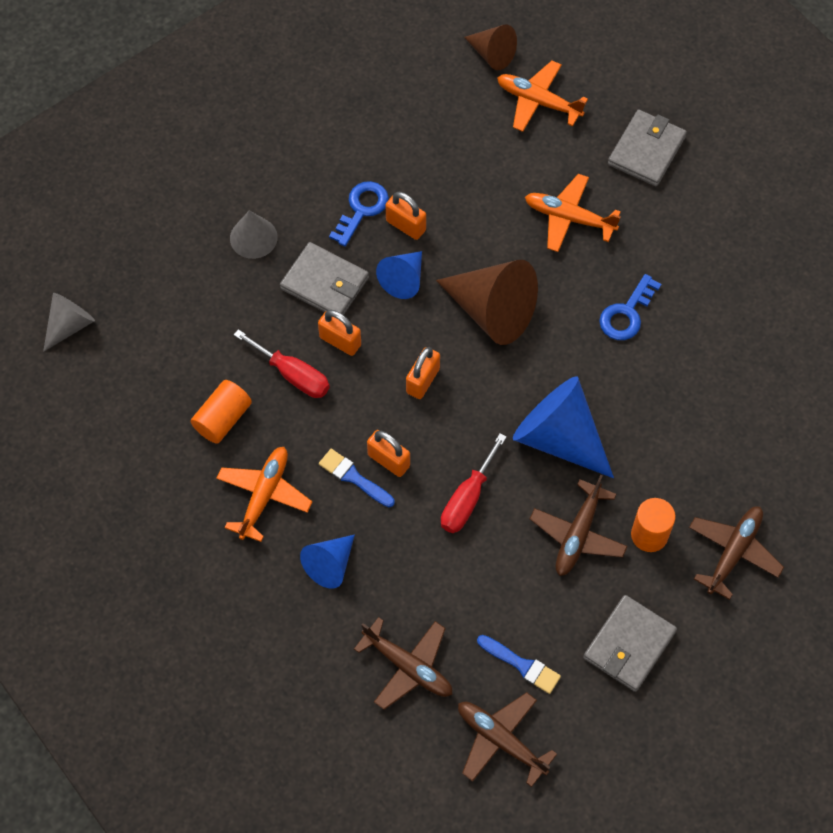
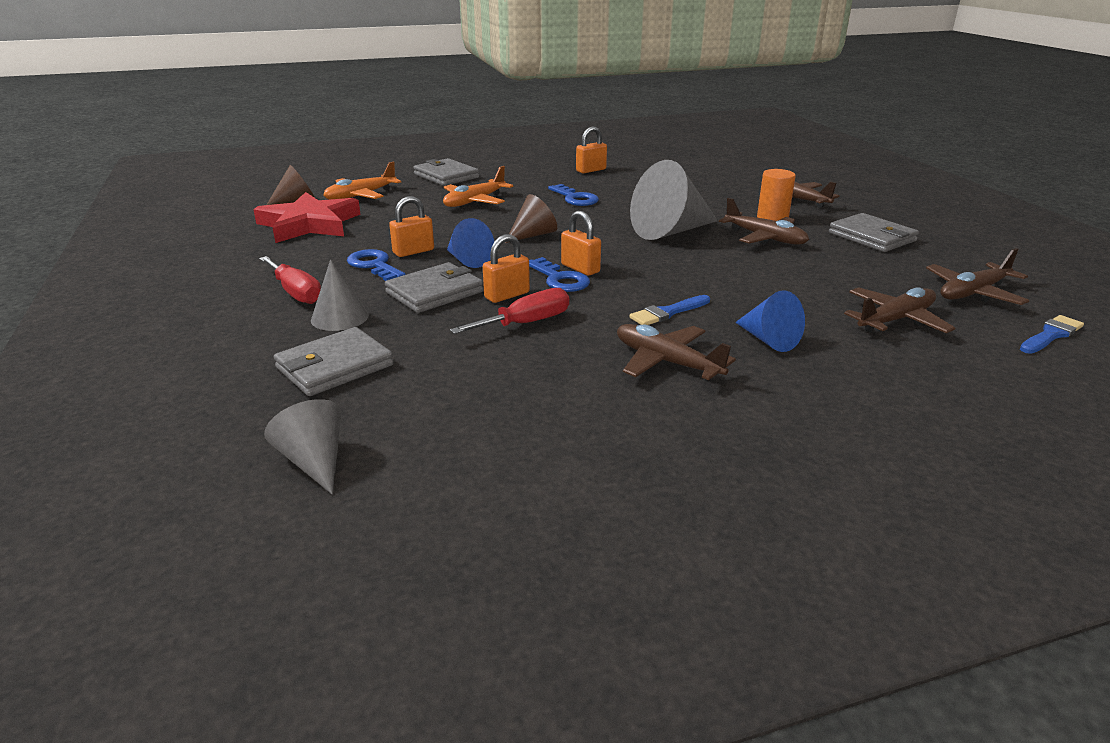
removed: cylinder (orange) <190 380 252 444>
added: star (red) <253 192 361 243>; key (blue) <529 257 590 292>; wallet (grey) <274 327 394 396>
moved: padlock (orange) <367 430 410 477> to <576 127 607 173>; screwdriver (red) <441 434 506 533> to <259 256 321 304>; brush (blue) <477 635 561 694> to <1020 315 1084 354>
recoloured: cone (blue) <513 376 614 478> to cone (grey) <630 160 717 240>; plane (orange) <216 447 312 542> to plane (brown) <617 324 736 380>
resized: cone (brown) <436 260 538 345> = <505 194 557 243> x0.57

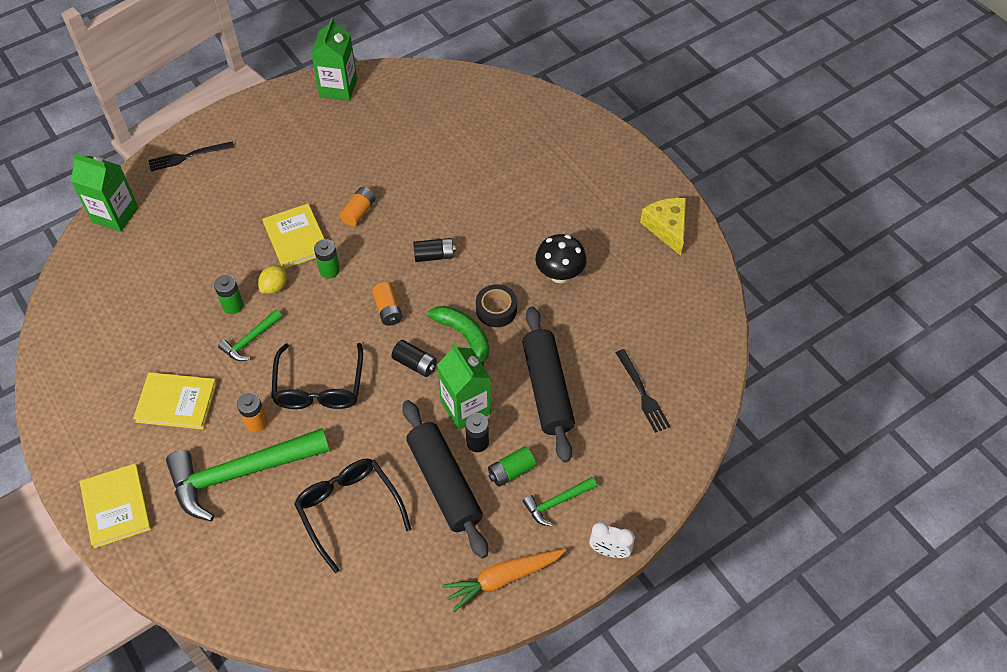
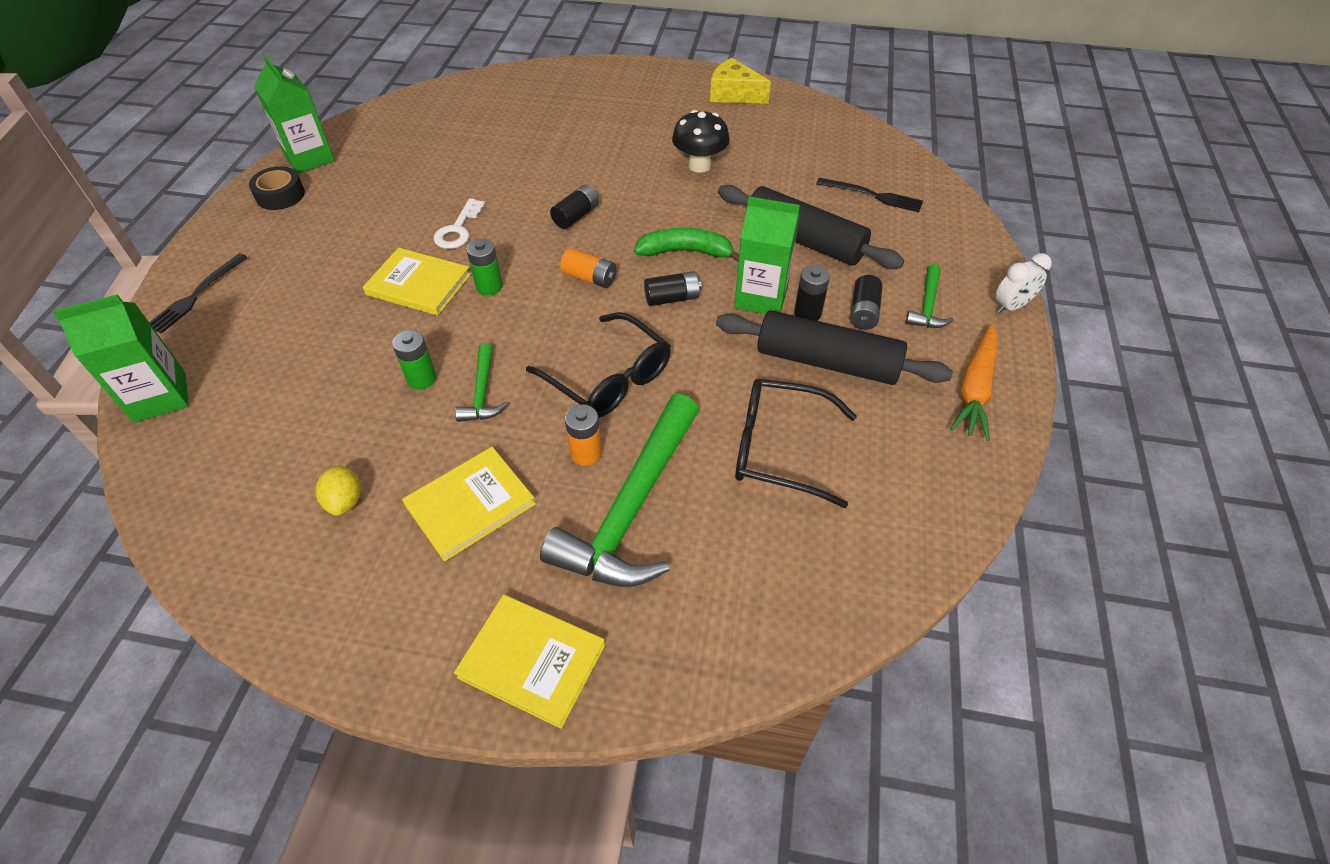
moved: lemon (yellow) <258 265 287 294> to <315 465 361 516>; tape (black) <476 284 517 327> to <249 166 305 210>
replaced: battery (orange) <340 187 376 227> to key (white) <434 199 485 249>
recoloured: battery (green) <488 446 536 487> to battery (black) <850 275 883 330>

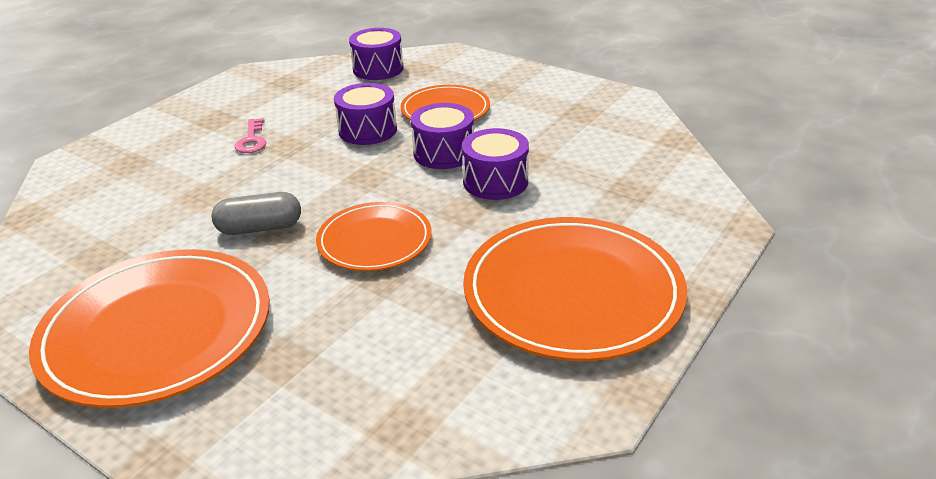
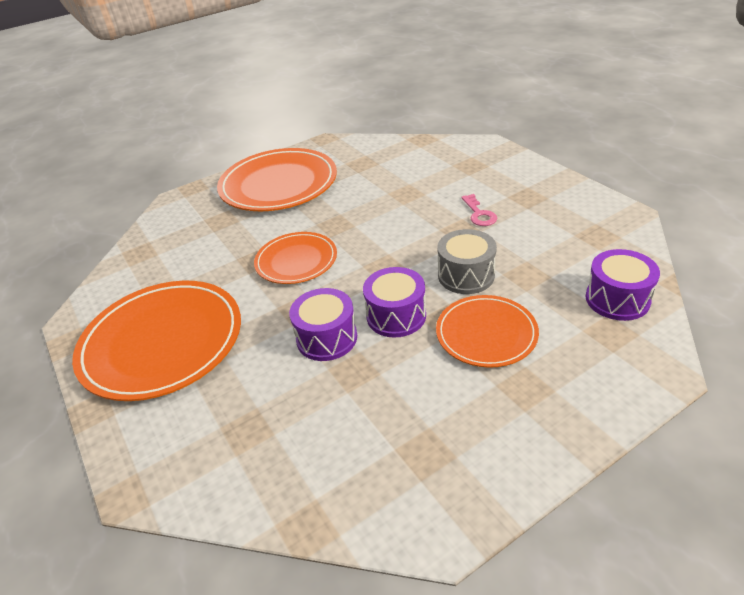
removed: capsule (grey) <212 192 301 235>
recoloured: drum (purple) <334 83 397 145> to drum (grey) <437 229 497 294>
turned: key (pink) <234 118 266 153> = <461 194 497 226> 120 degrees counterclockwise

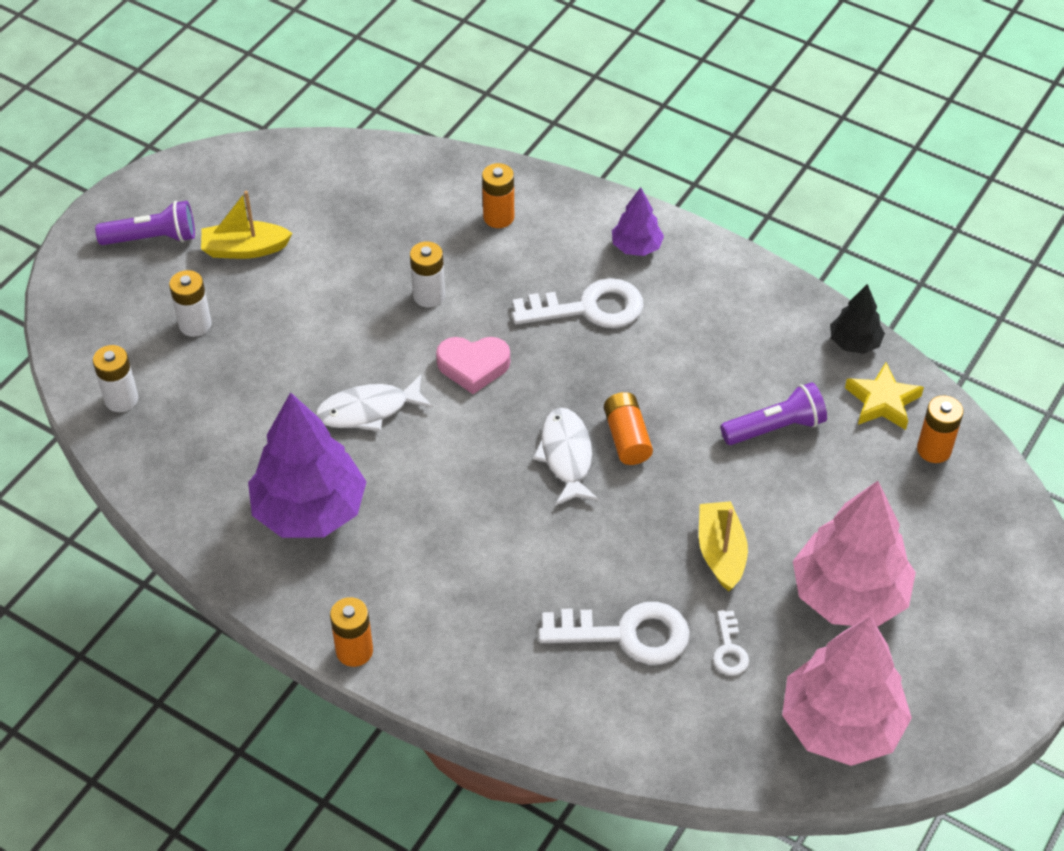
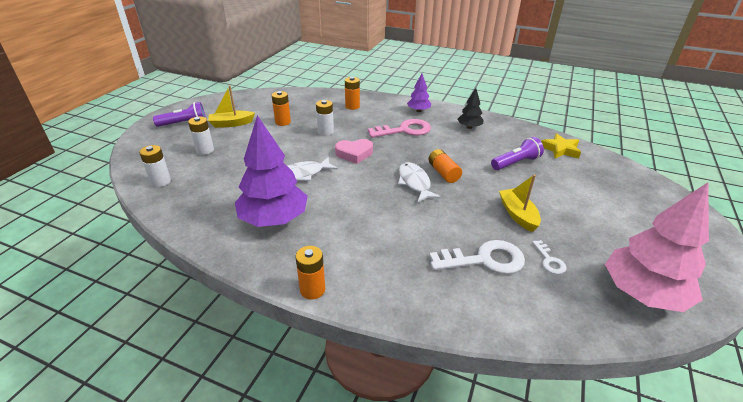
removed: tree (pink) <793 481 916 627>
moved: tree (black) <830 284 885 354> to <458 88 483 129>; battery (orange) <917 395 964 463> to <272 91 291 126>
recoloured: key (white) <512 278 644 328> to key (pink) <368 119 431 138>

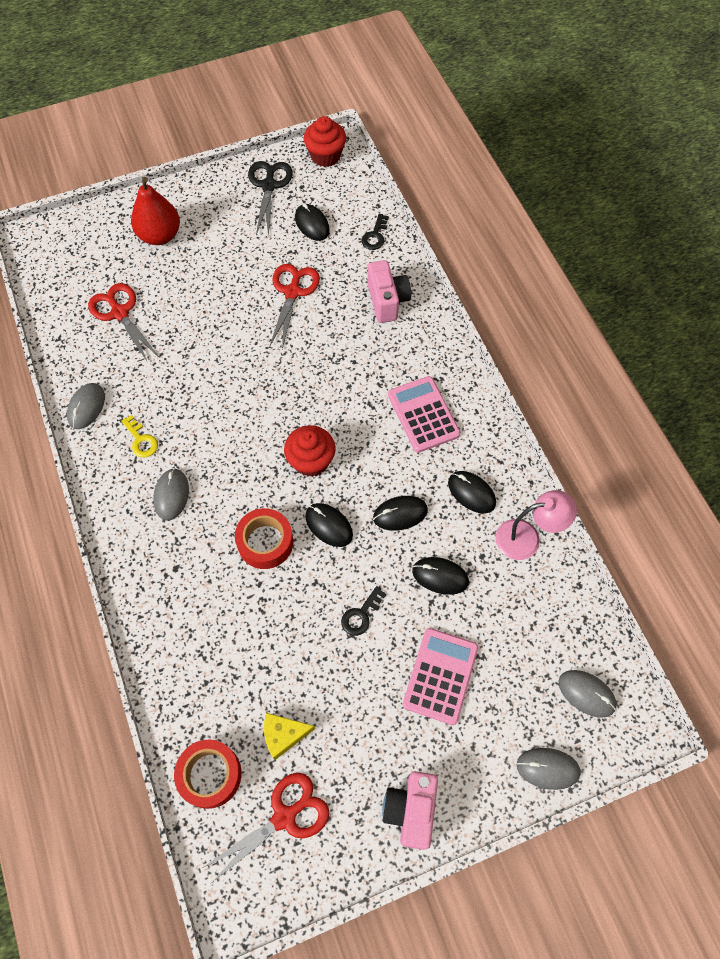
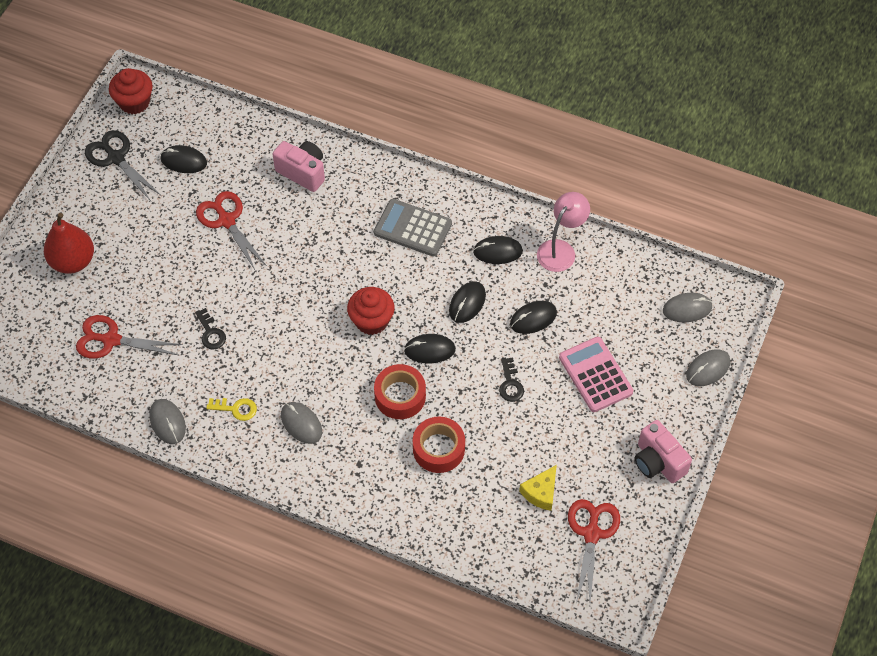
moved: key (black) <362 214 389 250> to <195 308 226 349>; tape (red) <174 739 242 809> to <413 417 465 473>
recoloured: calculator (pink) <388 376 460 453> to calculator (grey) <374 199 452 257>

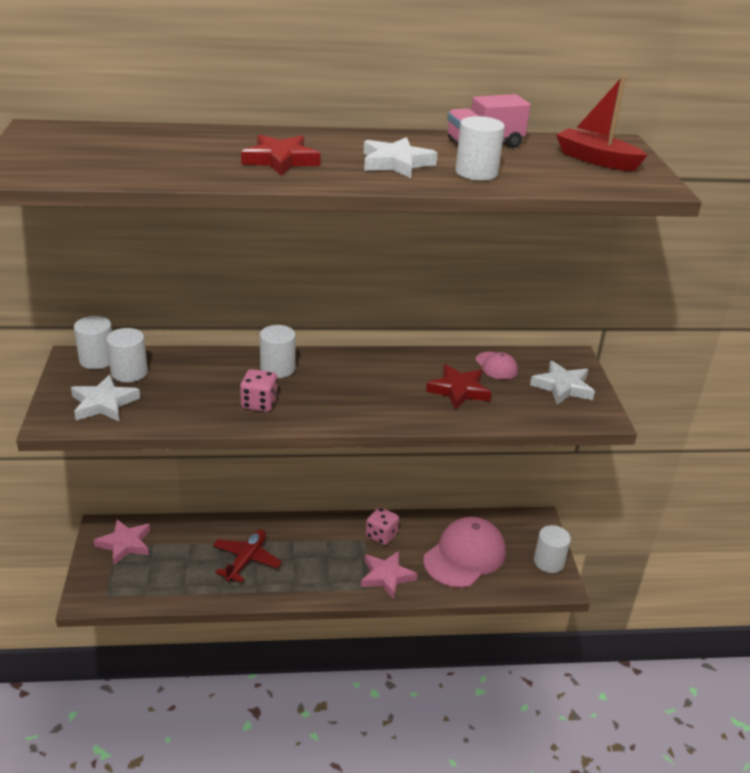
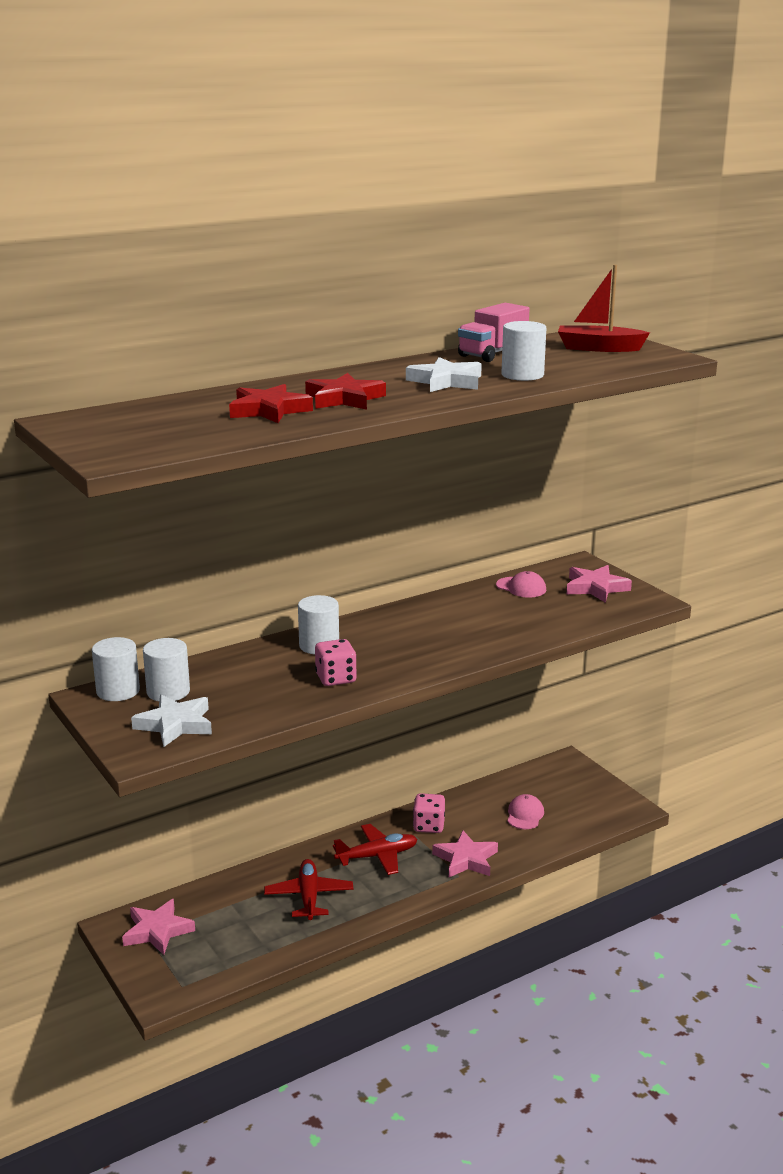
removed: cylinder (white) <534 525 571 573>
added: plane (red) <333 824 418 875>
moved: star (red) <426 364 492 410> to <229 384 313 423>
recoloured: star (white) <530 361 595 405> to star (pink) <567 565 632 603>
resized: cap (pink) <423 517 506 588> = <507 794 544 829> x0.47

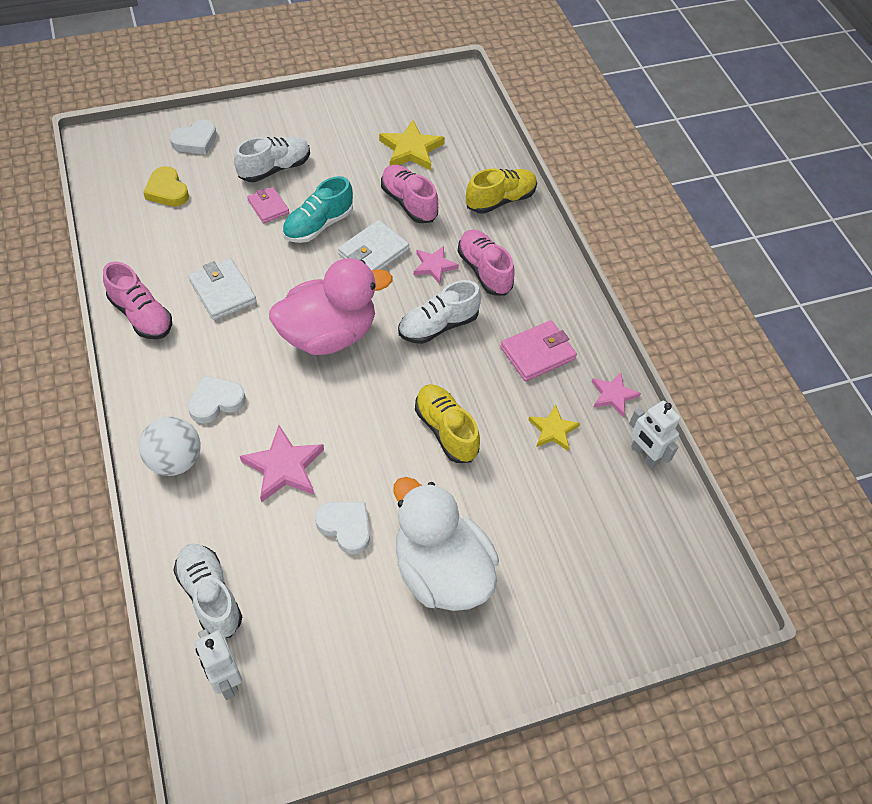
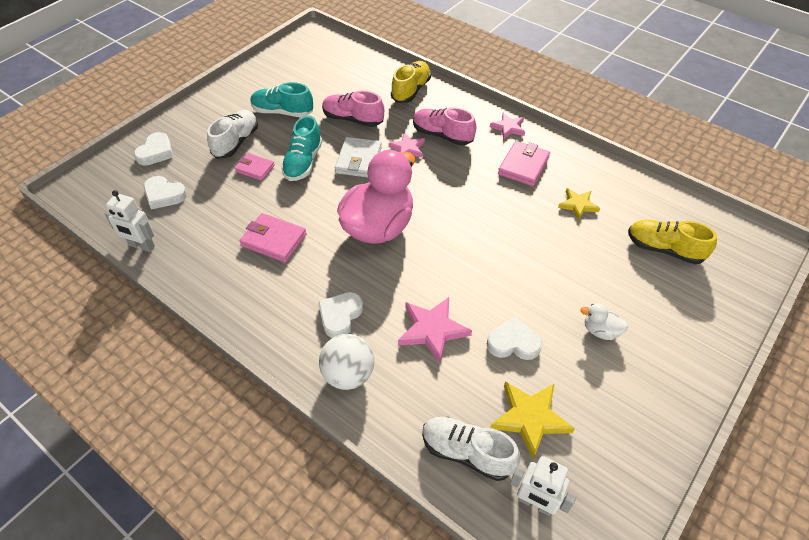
removed: shoe (pink) <103 262 172 339>; shoe (white) <398 280 481 344>
added: shoe (turquoise) <250 82 313 117>
moved: star (yellow) <379 120 445 170> to <490 381 575 459>; star (pink) <592 372 641 417> to <490 112 525 139>; shoe (yellow) <415 384 480 463> to <628 220 717 264>; robot (white) <629 401 680 468> to <105 190 155 252>
recoloured: heart (yellow) <143 166 189 206> to heart (white) <143 176 187 209>; wallet (white) <188 258 257 320> to wallet (pink) <240 213 307 262>
resized: duck (white) <393 477 499 611> = <580 303 628 340> x0.40

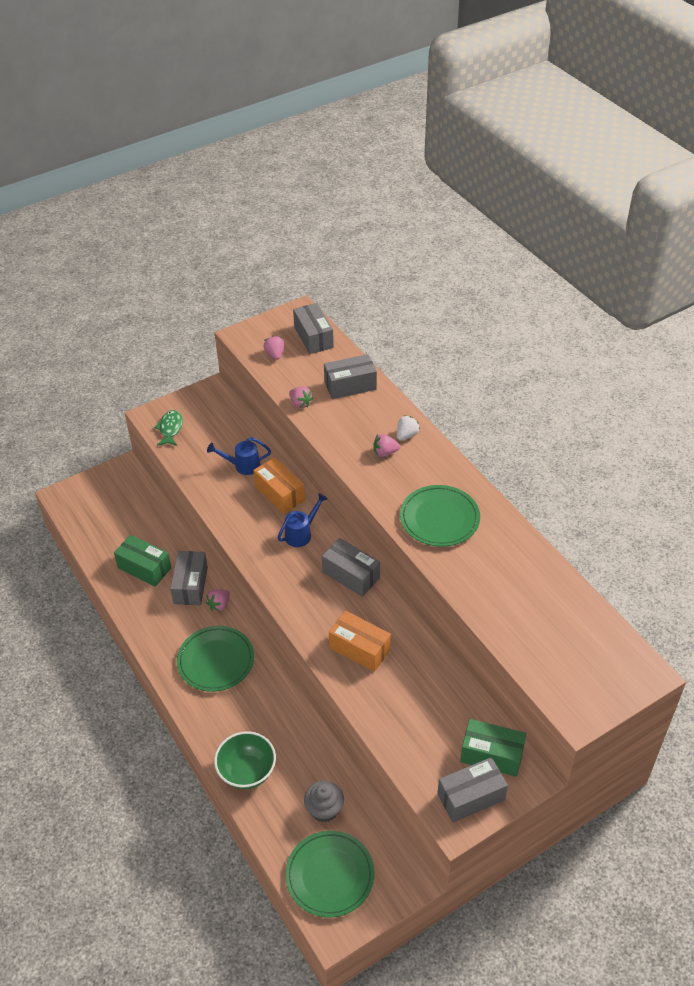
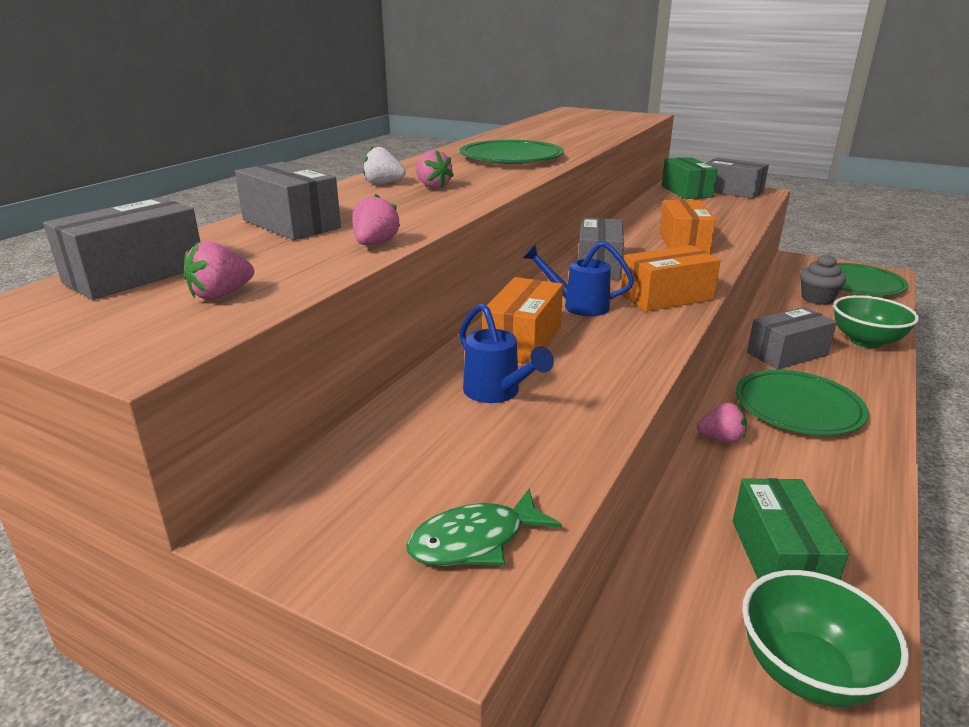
added: box (orange) <621 245 721 312>; bowl (green) <742 570 909 707>
moved: box (grey) <170 551 208 605> to <747 307 837 370>

